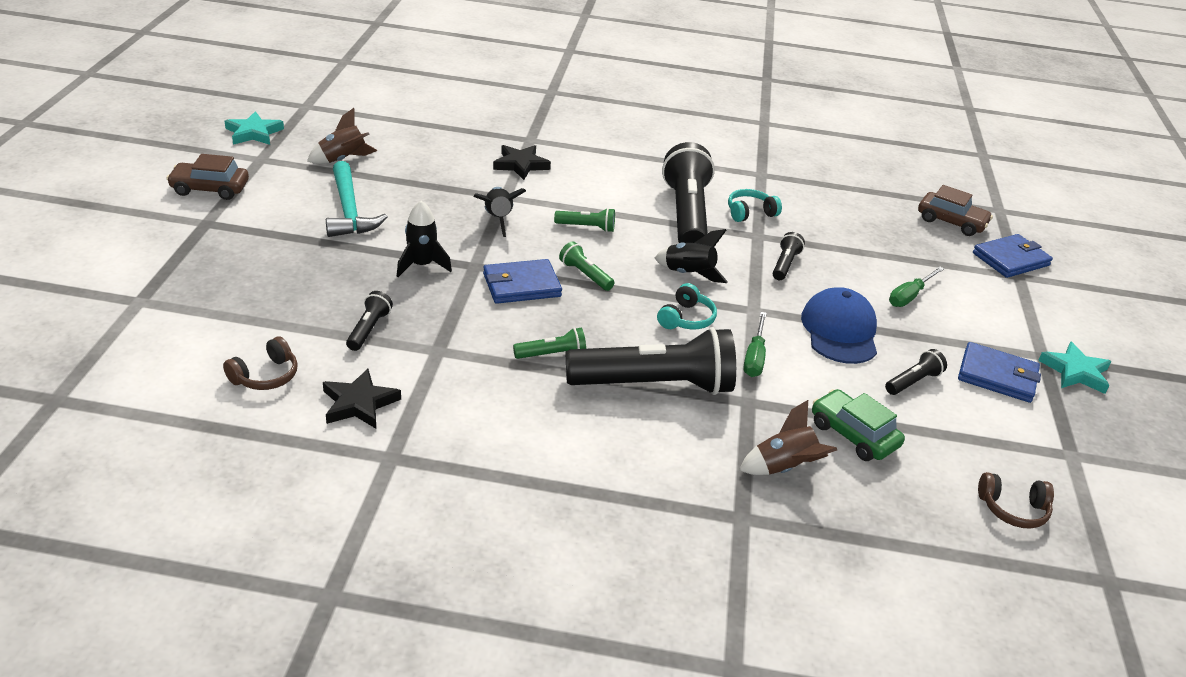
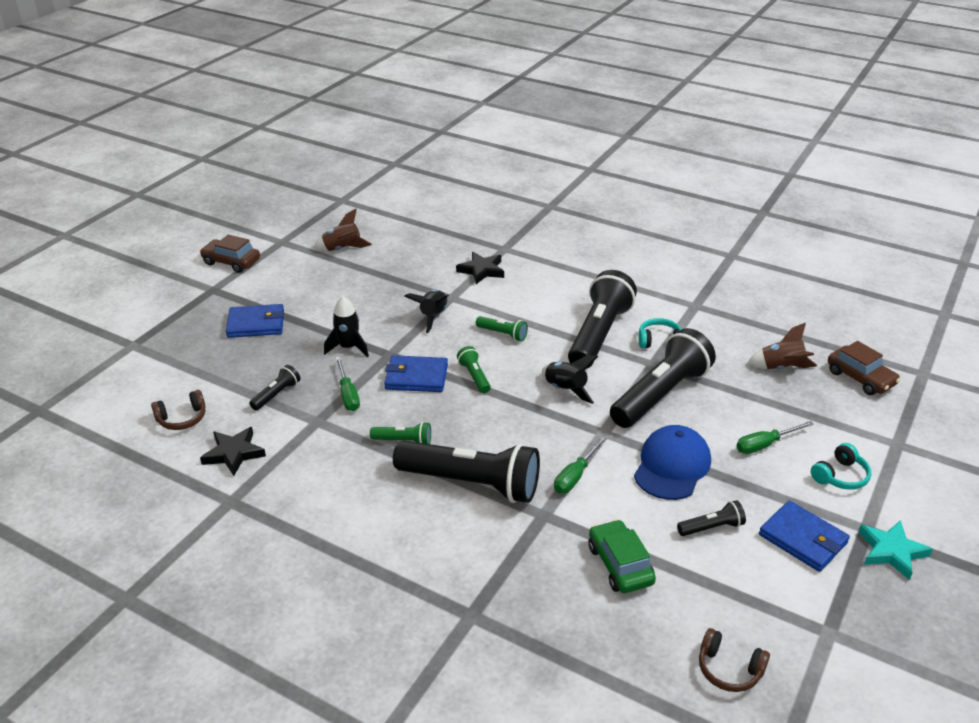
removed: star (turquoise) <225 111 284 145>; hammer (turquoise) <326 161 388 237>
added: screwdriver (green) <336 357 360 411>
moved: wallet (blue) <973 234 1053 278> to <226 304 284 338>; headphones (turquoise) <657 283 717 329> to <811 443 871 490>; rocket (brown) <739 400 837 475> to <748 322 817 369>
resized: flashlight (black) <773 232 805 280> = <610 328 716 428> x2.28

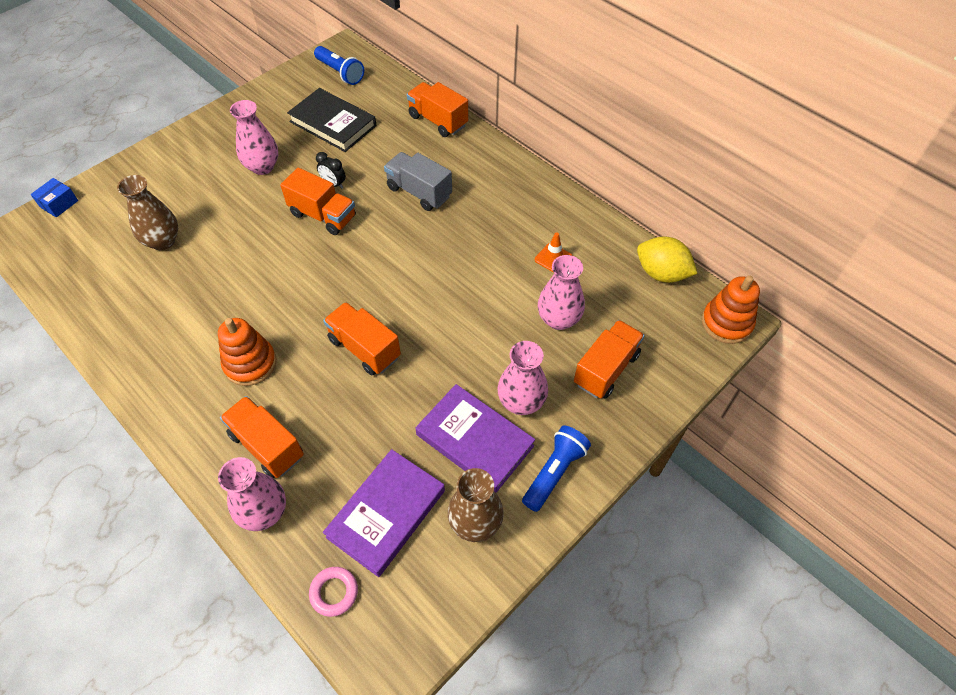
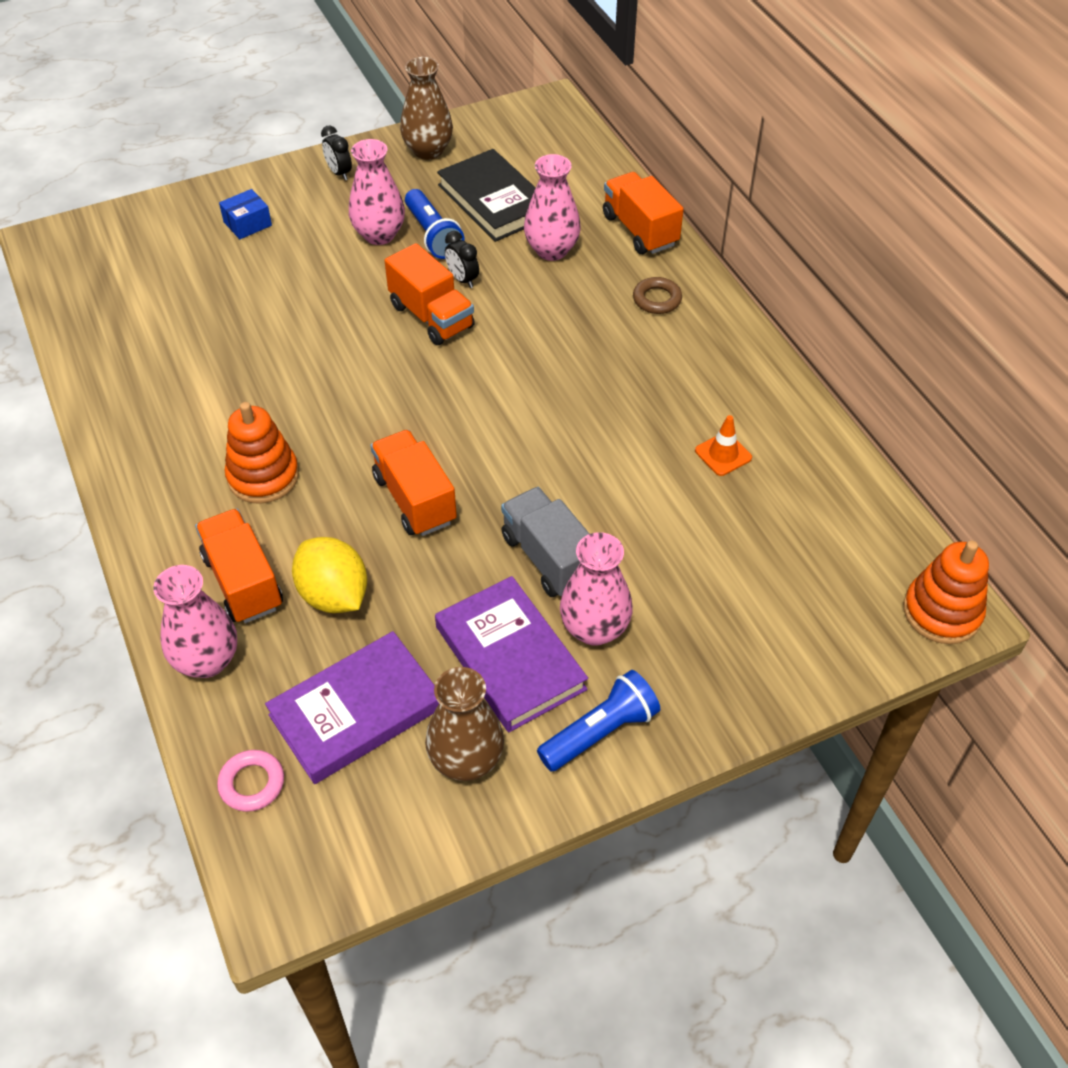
removed: truck (orange) <574 320 645 399>
added: clock (black) <321 125 352 180>; ring (brown) <633 277 682 314>
moved: flashlight (blue) <314 46 364 85> to <405 189 464 259>; truck (grey) <384 152 452 211> to <501 487 590 597>; vase (brown) <117 175 178 250> to <400 57 453 160>; box (blue) <31 178 78 217> to <219 189 272 239>; lemon (yellow) <637 237 698 283> to <292 537 367 613>; vase (pink) <538 255 585 330> to <524 154 581 261>

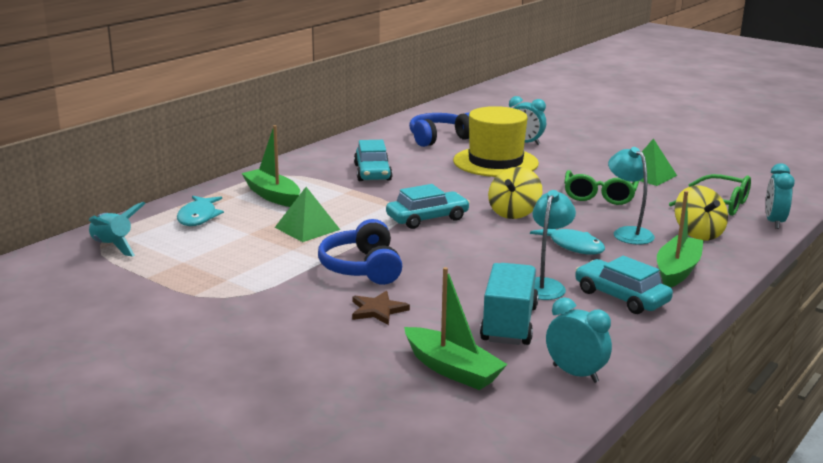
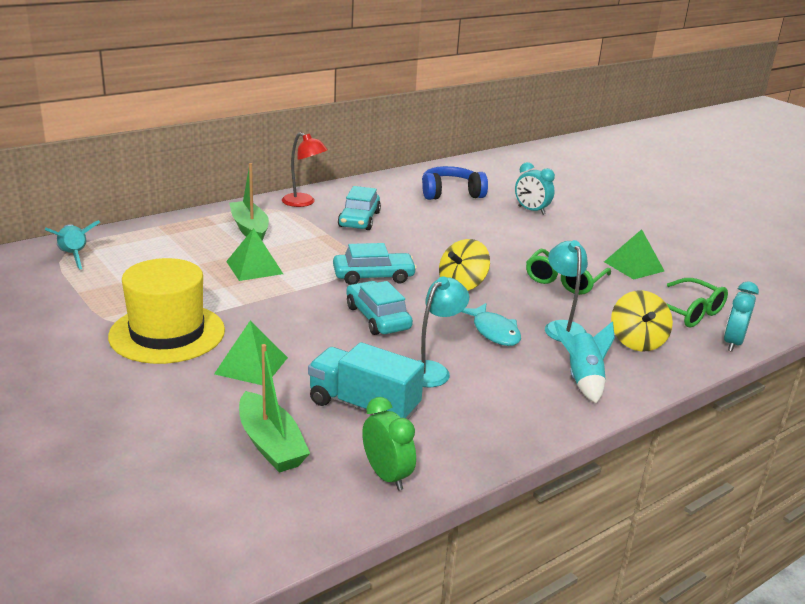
removed: fish (turquoise) <177 196 224 226>; headphones (blue) <318 219 402 285>
added: lamp (red) <282 132 328 207>
moved: hat (yellow) <453 106 539 177> to <108 258 225 364>; car (turquoise) <575 256 673 314> to <346 281 413 335>
replaced: boat (green) <657 191 704 287> to rocket (turquoise) <554 321 615 403>; star (brown) <352 291 410 325> to pyramid (green) <214 320 288 385>
recoloured: clock (turquoise) <546 297 612 383> to clock (green) <362 397 416 491>
turned: truck (turquoise) <480 263 539 345> = <308 342 425 419> 90 degrees counterclockwise

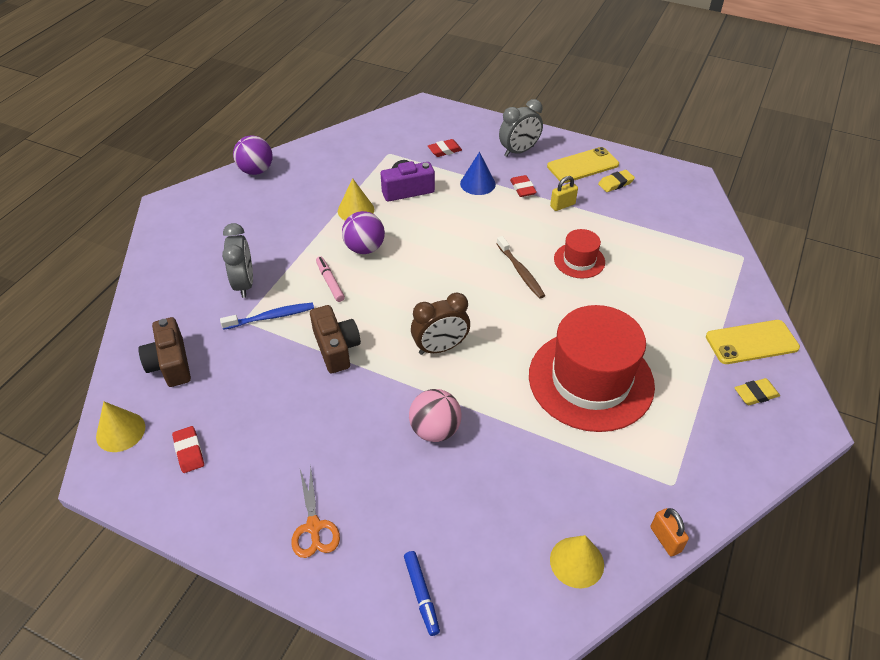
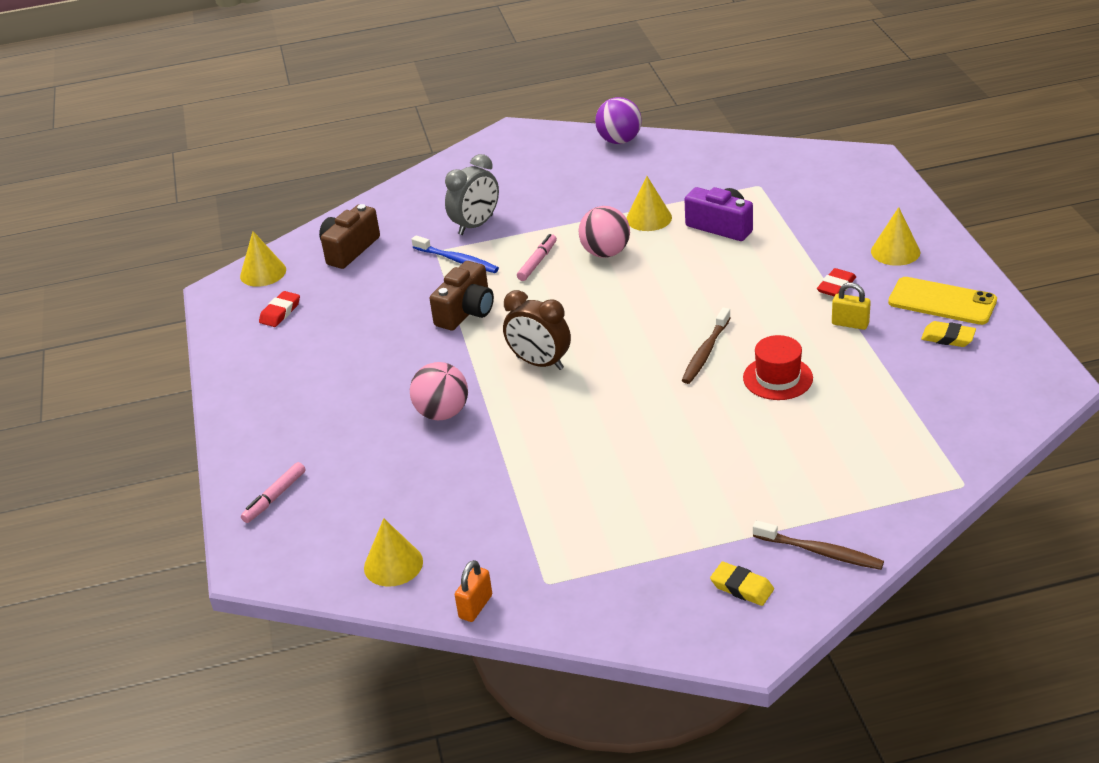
removed: eraser (red) <428 139 462 157>; cone (blue) <460 152 496 195>; hat (red) <529 305 655 432>; scissors (orange) <291 466 340 558>
replaced: clock (grey) <499 99 543 157> to cone (yellow) <871 207 920 266>; phone (yellow) <706 320 800 364> to toothbrush (brown) <753 520 884 570>
recoloured: ball (purple) <342 211 385 254> to ball (pink) <579 206 630 258>; marker (blue) <404 551 440 636> to marker (pink) <241 462 306 523>

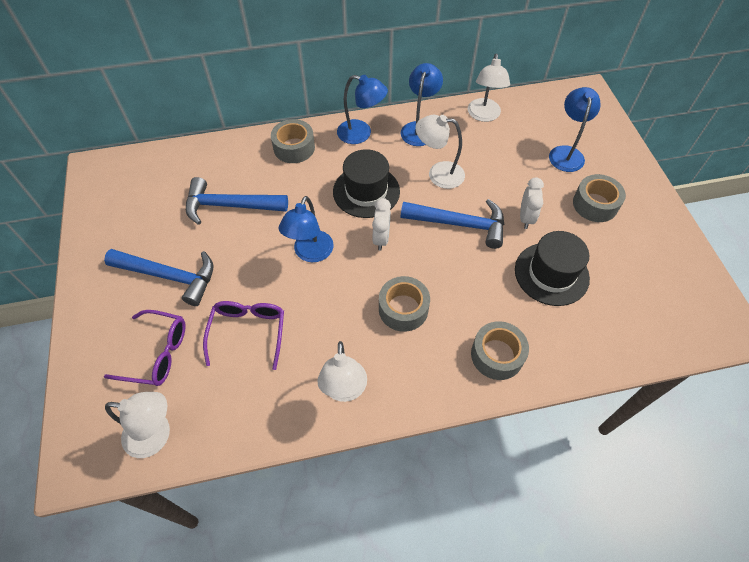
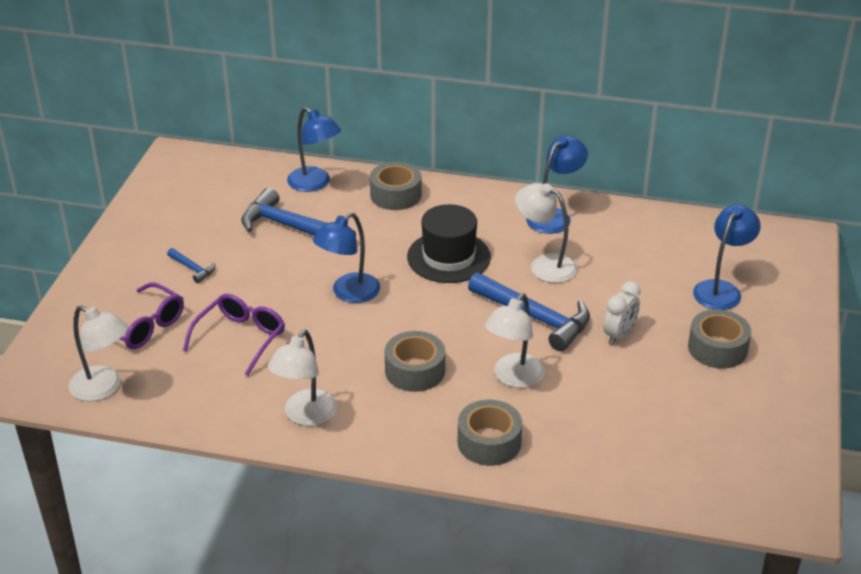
removed: clock (white) <372 198 391 251>; hat (black) <515 231 590 306>
moved: lamp (white) <468 54 510 122> to <484 293 545 388>; lamp (blue) <337 75 388 144> to <287 107 341 192>
resized: hammer (blue) <104 249 213 306> = <167 248 215 283> x0.46

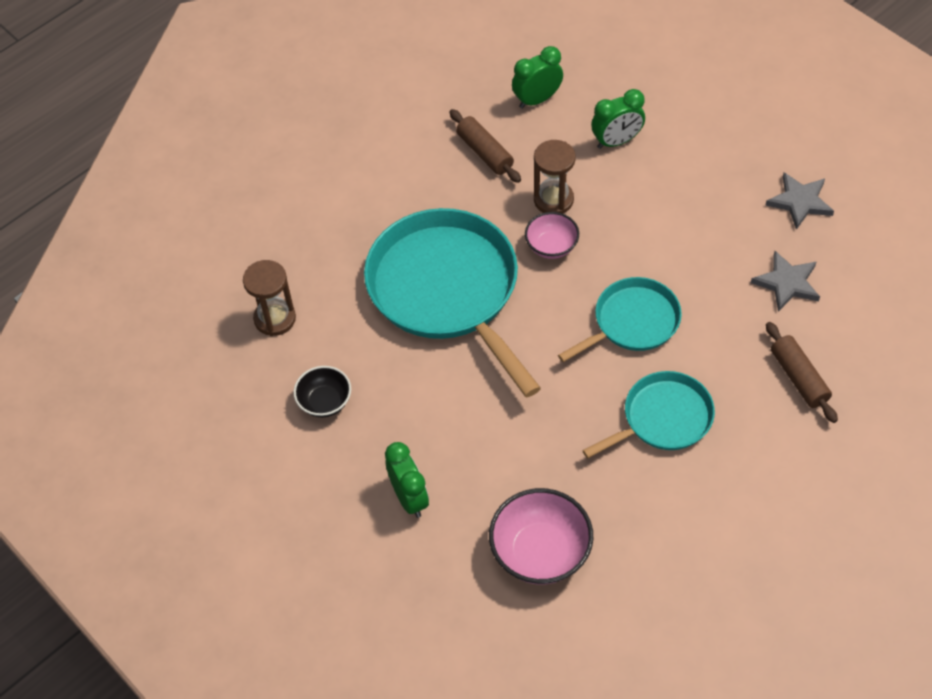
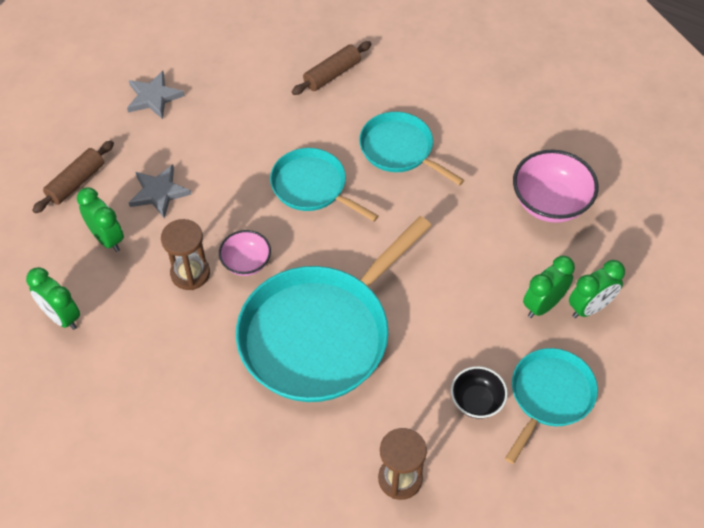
added: clock (green) <569 260 625 318>; pan (turquoise) <505 348 598 464>
moved: rolling pin (brown) <449 109 521 183> to <32 140 114 213>; star (grey) <751 251 820 312> to <129 164 192 218>

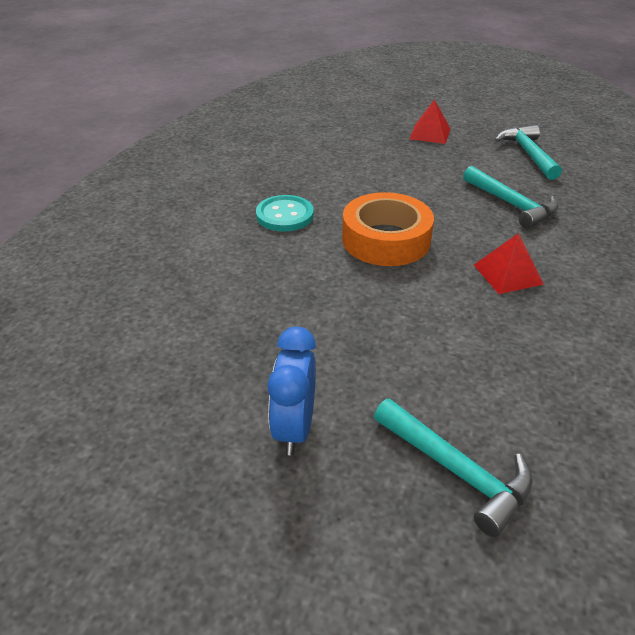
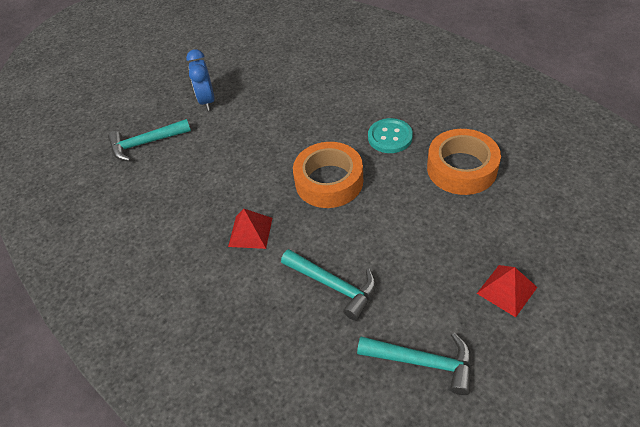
added: tape (orange) <427 129 501 195>
turned: hammer (turquoise) <463 166 558 229> = <281 249 376 321> 135 degrees counterclockwise; clock (blue) <267 327 316 455> = <186 49 215 111> 135 degrees counterclockwise

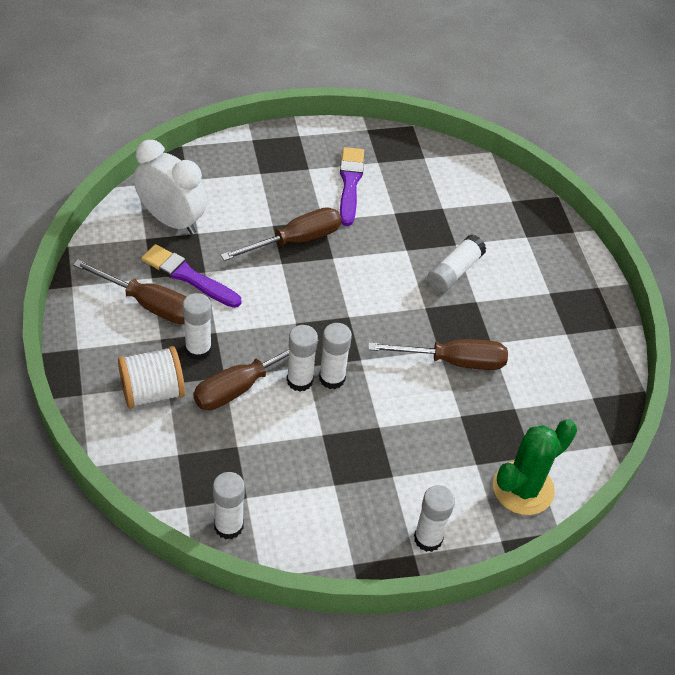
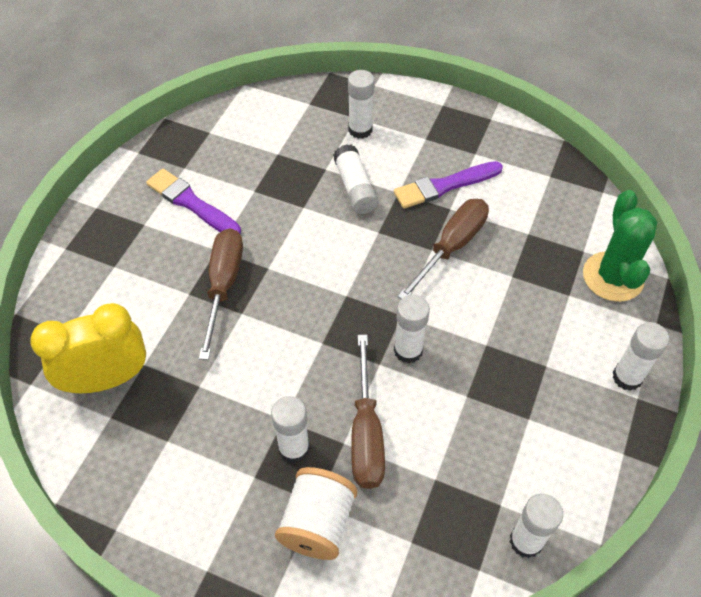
removed: screwdriver (brown) <73 259 186 324>
moved: brush (purple) <141 244 241 308> to <394 161 503 208>; glue stick (white) <287 325 318 392> to <348 70 374 139>
recoloured: clock (white) <133 140 207 235> to clock (yellow) <30 303 146 393>

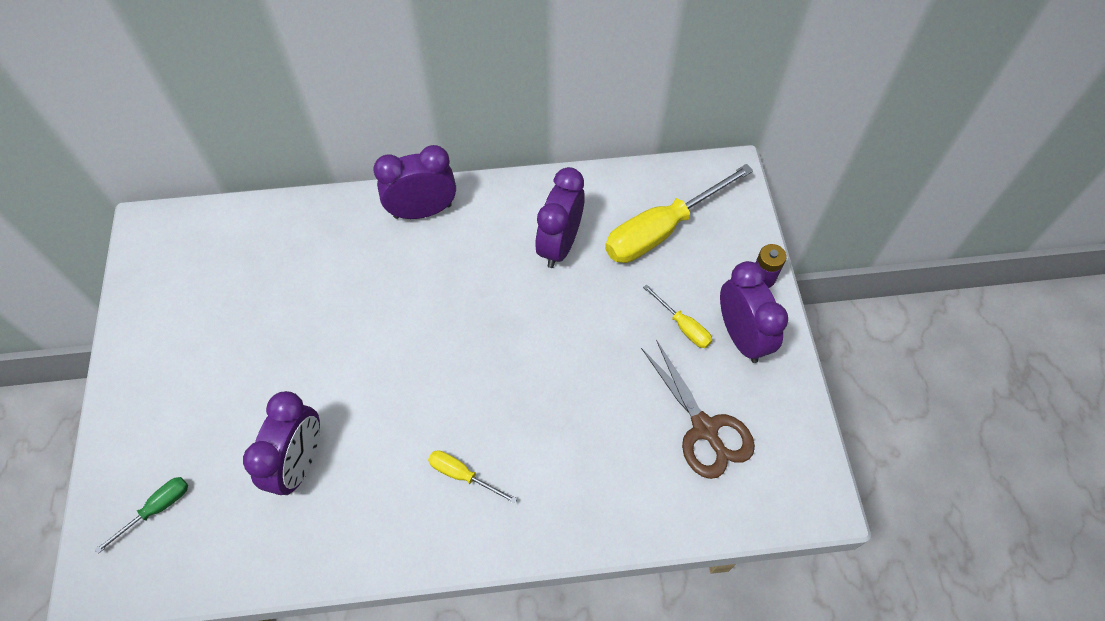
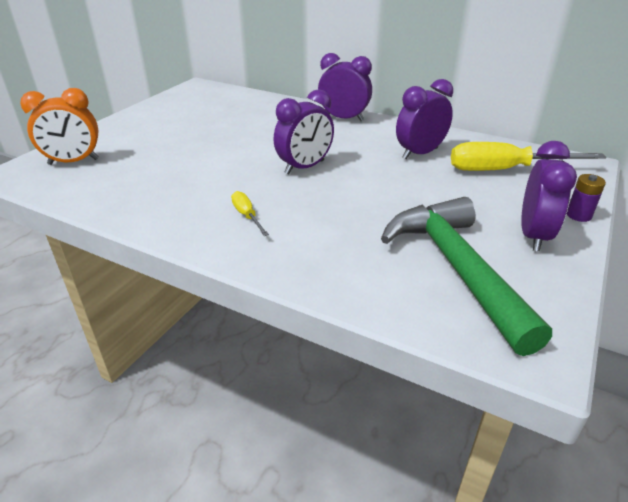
removed: screwdriver (yellow) <643 284 712 348>
moved: clock (purple) <243 391 320 495> to <274 89 334 174>
replaced: scissors (brown) <641 340 755 479> to hammer (green) <381 197 552 356>; screwdriver (green) <95 477 188 554> to clock (orange) <20 88 99 165>

